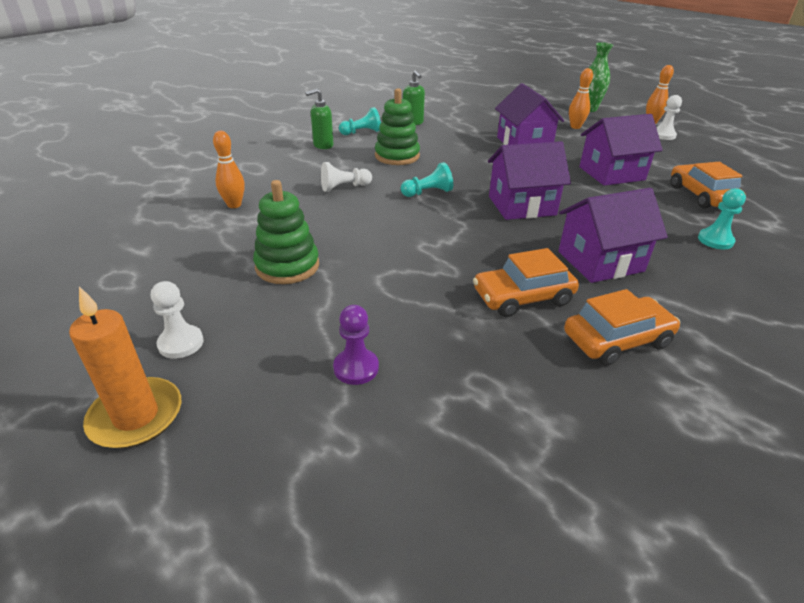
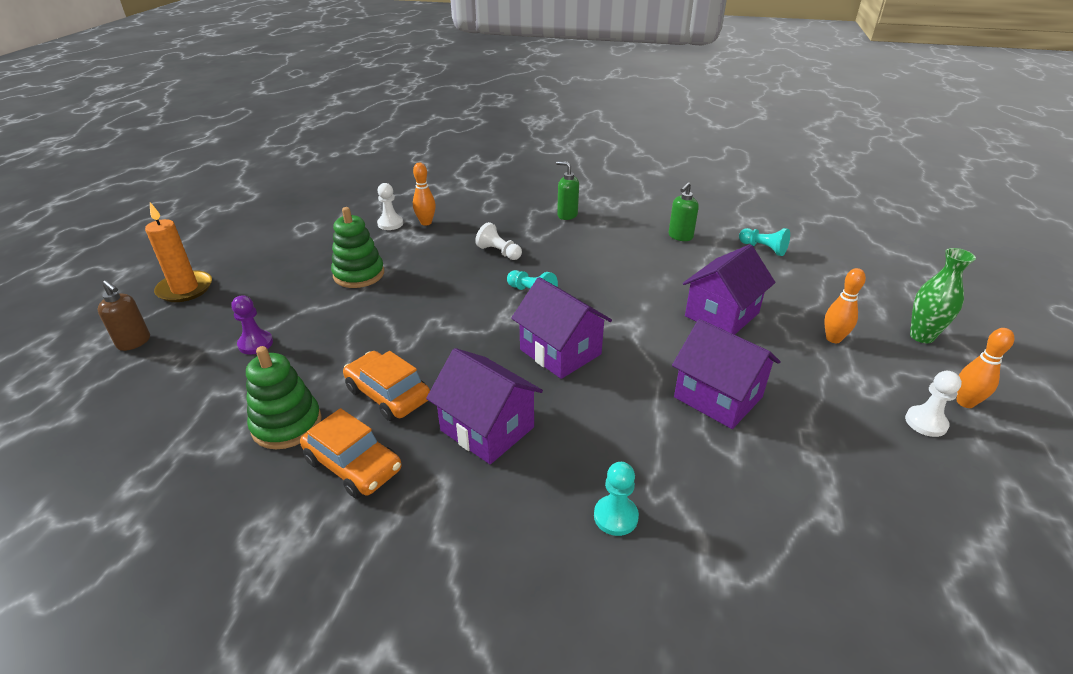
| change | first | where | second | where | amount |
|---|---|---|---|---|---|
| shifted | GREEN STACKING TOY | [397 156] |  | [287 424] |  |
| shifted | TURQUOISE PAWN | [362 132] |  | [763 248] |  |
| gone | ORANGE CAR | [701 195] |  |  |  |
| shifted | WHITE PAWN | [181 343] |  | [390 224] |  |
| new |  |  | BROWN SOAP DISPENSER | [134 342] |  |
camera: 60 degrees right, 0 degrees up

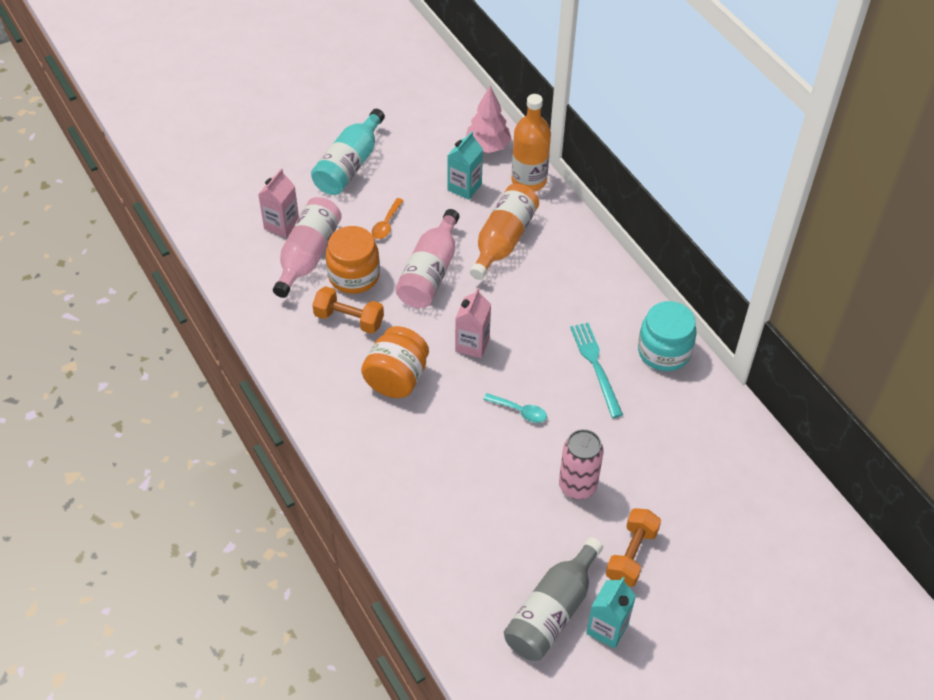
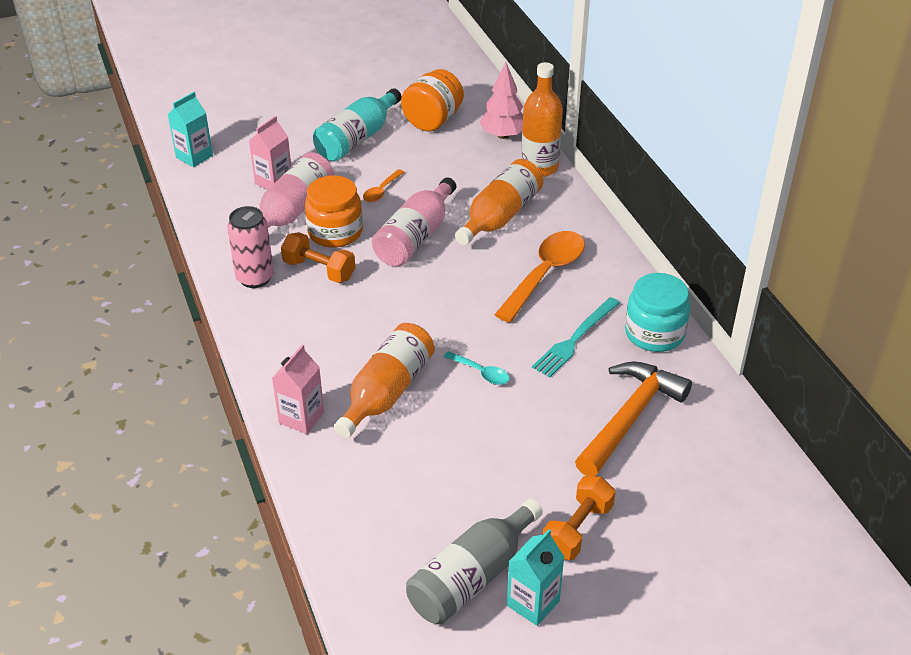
| change | first | where | second | where | amount |
|---|---|---|---|---|---|
| shifted | TURQUOISE CARTON | [464 187] |  | [194 156] |  |
| shifted | PINK CARTON | [472 344] |  | [301 418] |  |
| rotated | TURQUOISE FORK | [595 366] |  | [575 339] | 135 degrees counterclockwise |
| shifted | ORANGE JAR | [396 378] |  | [433 121] |  |
| shifted | PINK CAN | [577 486] |  | [255 278] |  |
| new |  |  | ORANGE SPOON | [545 274] |  |
| new |  |  | ORANGE BOTTLE | [387 392] |  |
| new |  |  | ORANGE HAMMER | [629 418] |  |
camera: 10 degrees right, 10 degrees down

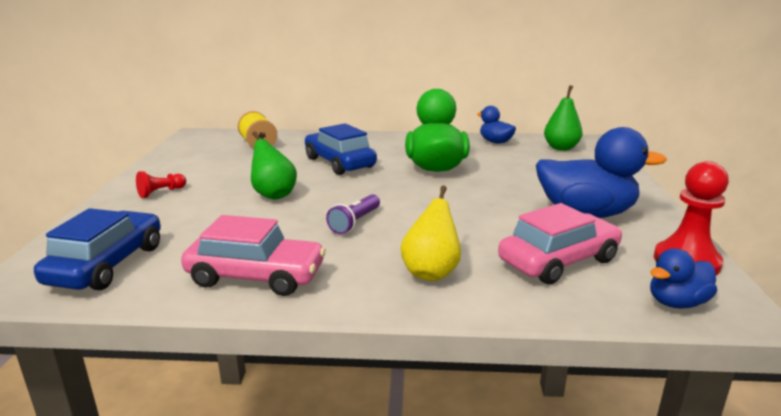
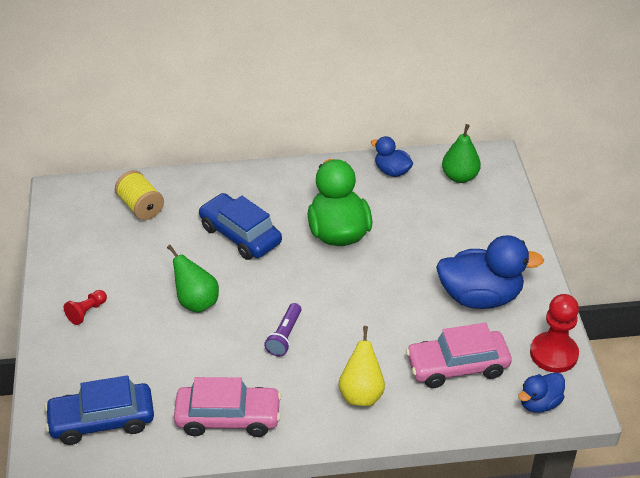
| change | first | where | second | where | amount |
|---|---|---|---|---|---|
| rotated | PINK CAR | [558 261] |  | [457 366] | 150 degrees counterclockwise |
| rotated | BLUE CAR | [107 264] |  | [102 421] | 105 degrees counterclockwise |
camera: 10 degrees left, 20 degrees up

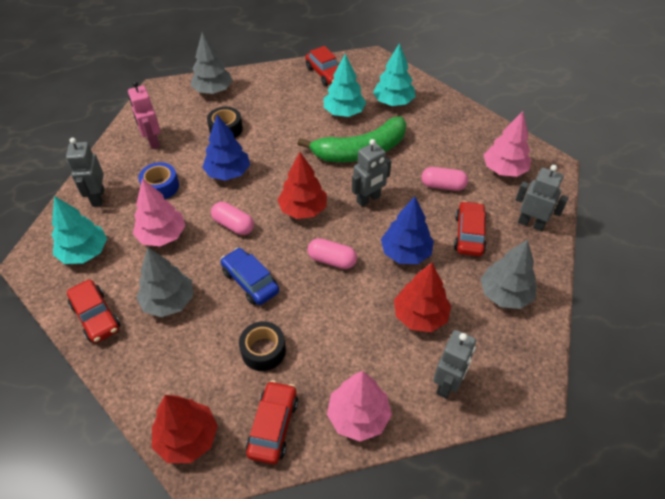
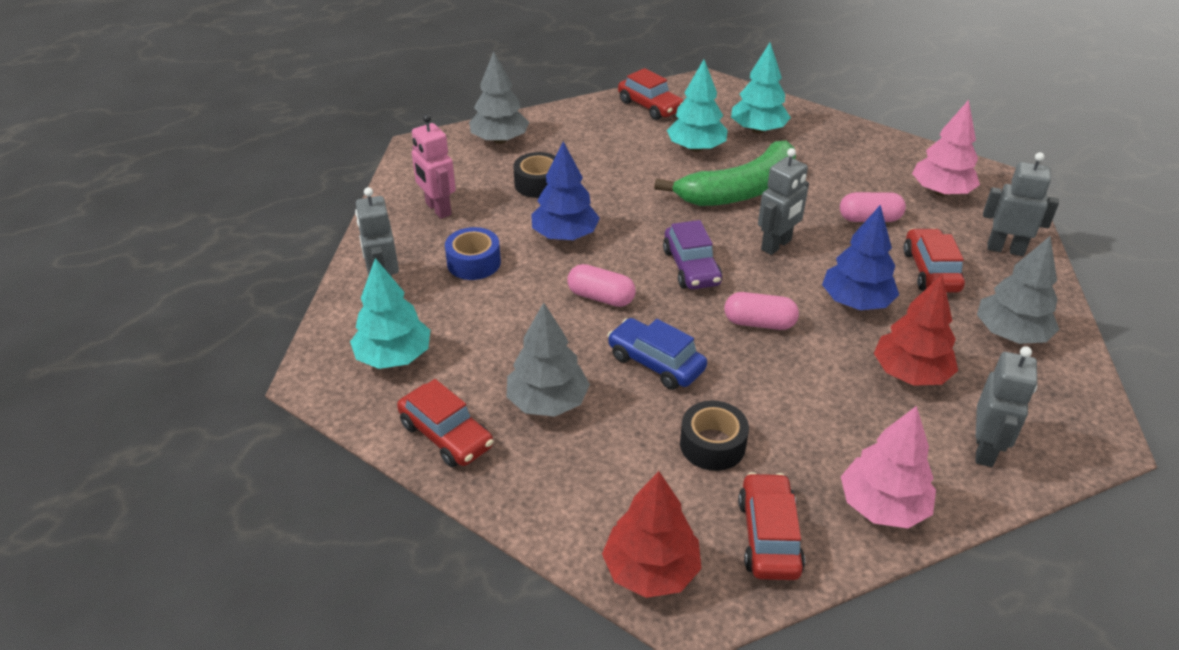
| change | first | where | second | where | amount |
|---|---|---|---|---|---|
| swapped | RED TREE | [303 209] | PURPLE CAR | [691 267] |  |
| gone | PINK TREE | [162 235] |  |  |  |
camera: 10 degrees left, 10 degrees down

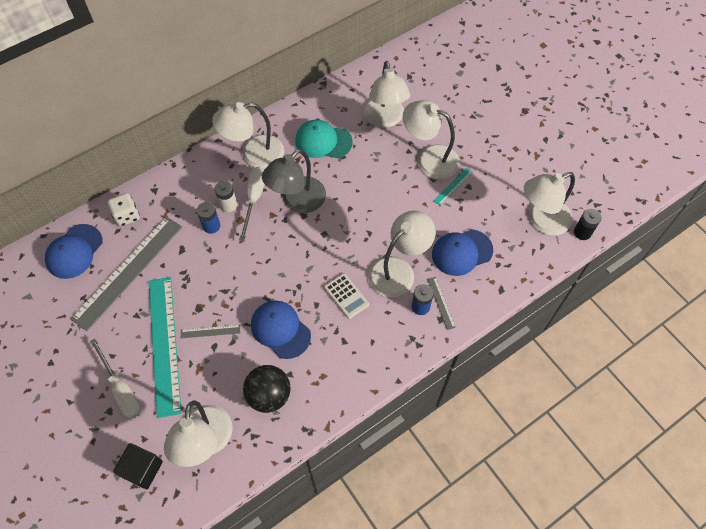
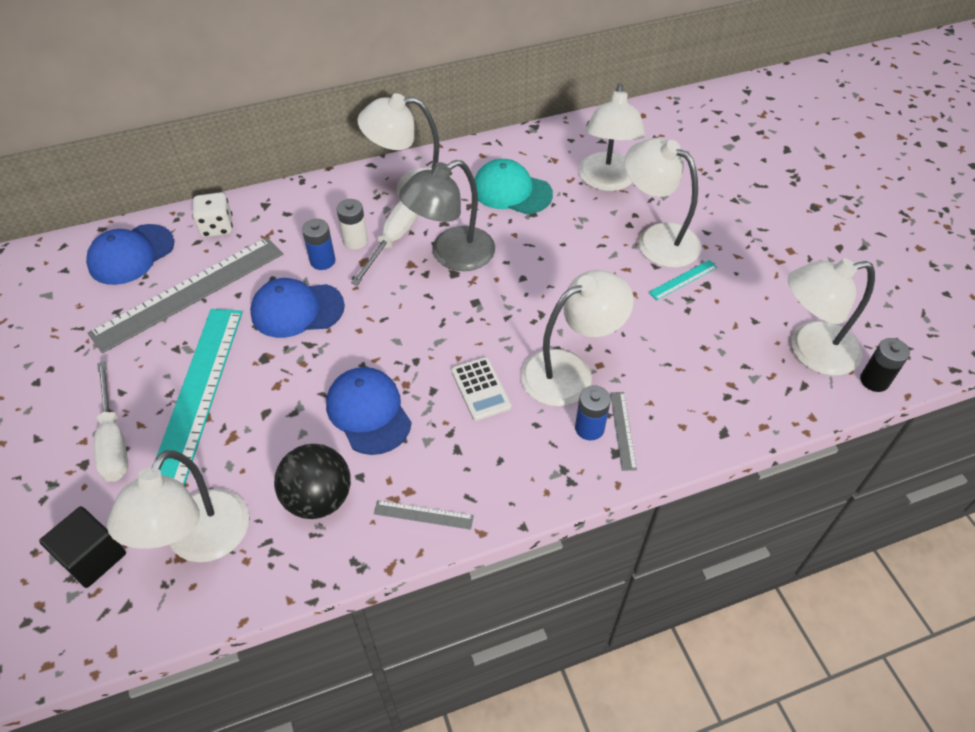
| change | first | where | second | where | amount |
|---|---|---|---|---|---|
| shifted | BLUE CAP | [461 252] |  | [297 310] |  |
| shifted | GREY RULER | [210 331] |  | [423 515] |  |
camera: 15 degrees right, 10 degrees down

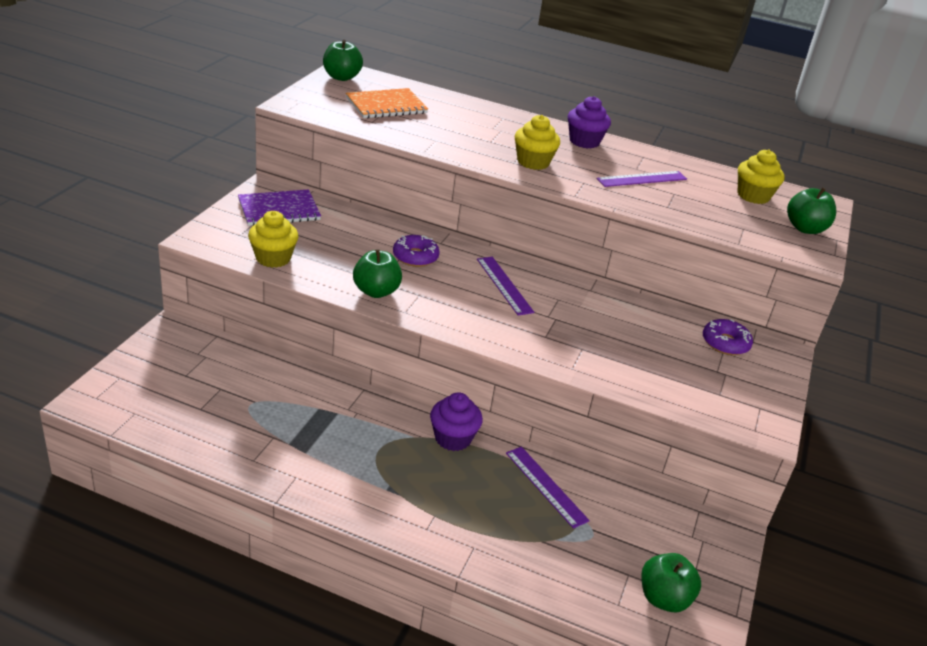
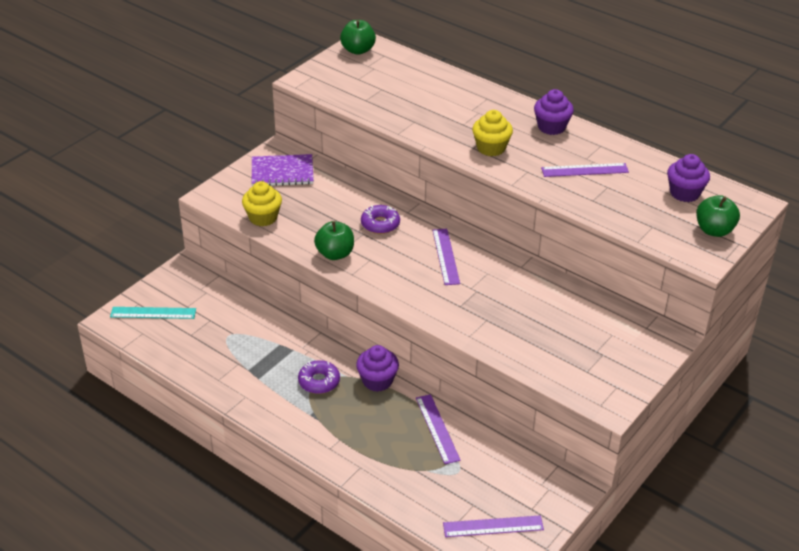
| change | first | where | second | where | amount |
|---|---|---|---|---|---|
| gone | ORANGE NOTEBOOK | [386 105] |  |  |  |
| repainted | YELLOW CUPCAKE | [753 196] | PURPLE CUPCAKE | [684 193] |  |
| shifted | PURPLE DONUT | [725 343] |  | [319 381] |  |
| swapped | GREEN APPLE | [664 598] | PURPLE RULER | [493 526] |  |
| new |  |  | TURQUOISE RULER | [153 313] |  |
camera: 20 degrees right, 5 degrees up

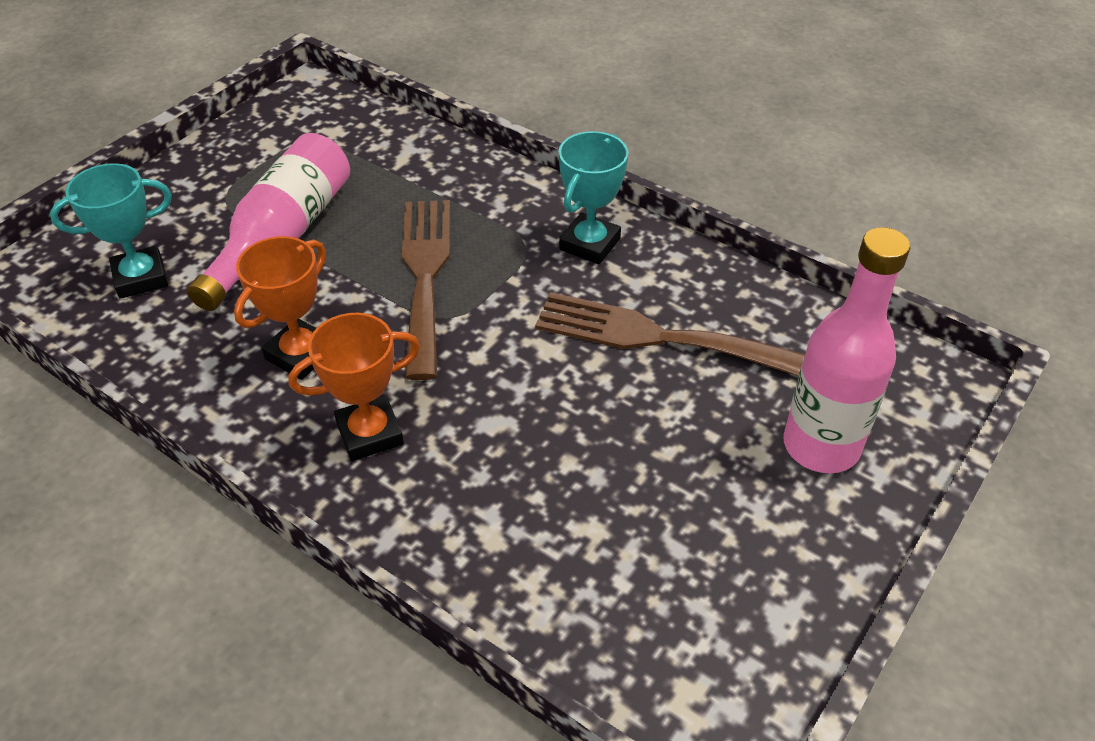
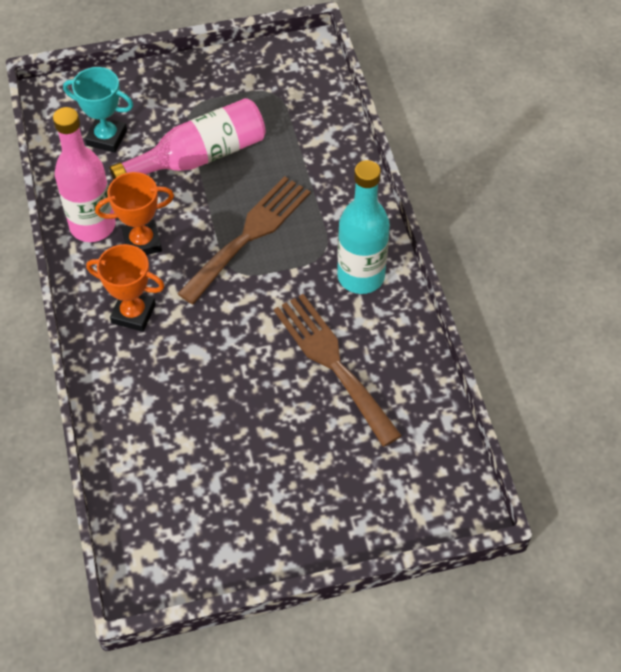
| change | first | where | second | where | amount |
|---|---|---|---|---|---|
| swapped | TURQUOISE TROPHY | [590 244] | TURQUOISE BOTTLE | [361 276] |  |
| shifted | PINK BOTTLE | [821 446] |  | [92 226] |  |
camera: 40 degrees right, 10 degrees up

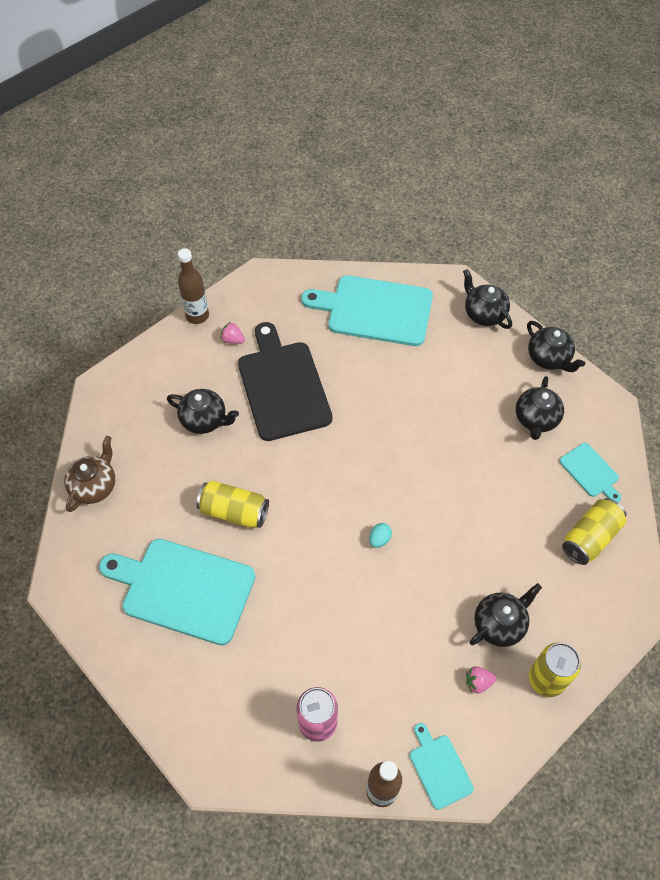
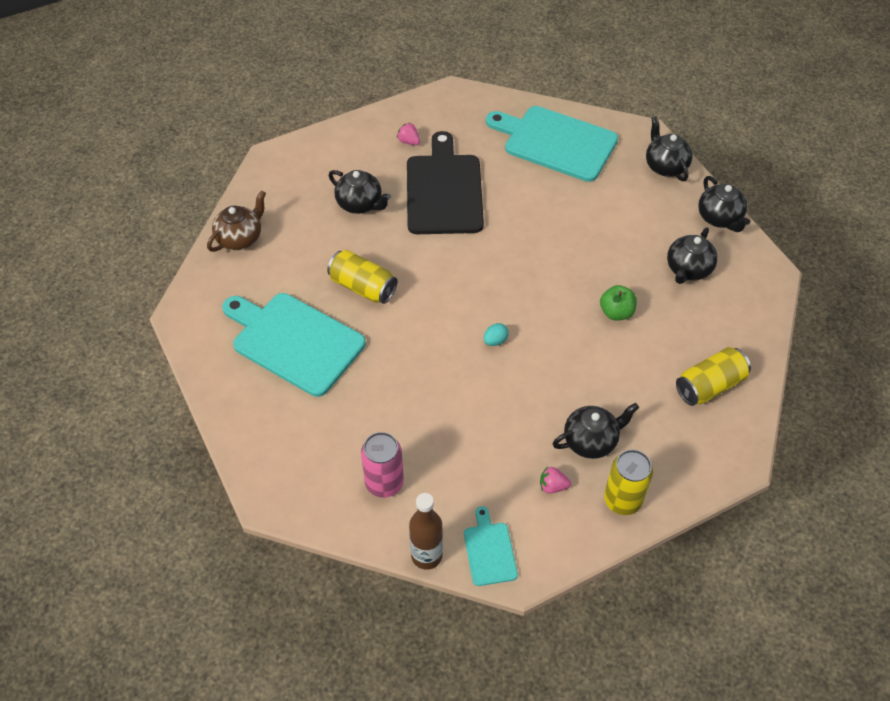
| change | first | where | second | where | amount |
|---|---|---|---|---|---|
| gone | BROWN BOTTLE | [197 316] |  |  |  |
| gone | TURQUOISE CUTTING BOARD | [590 472] |  |  |  |
| new |  |  | GREEN APPLE | [616 312] |  |
camera: 15 degrees right, 5 degrees down

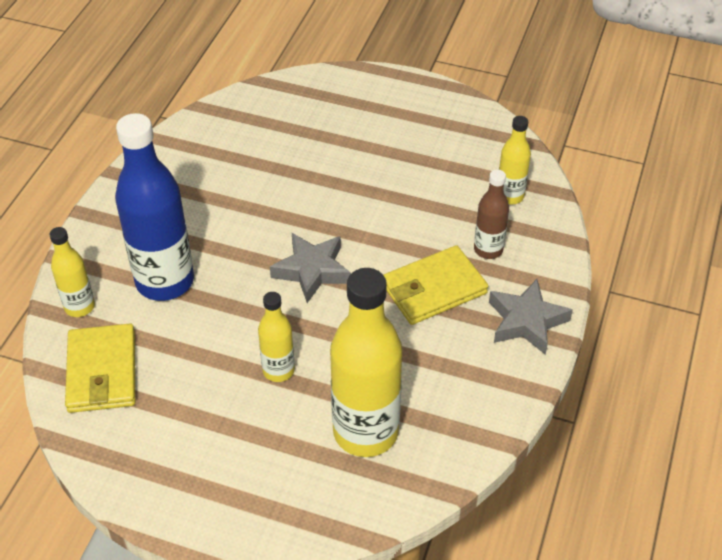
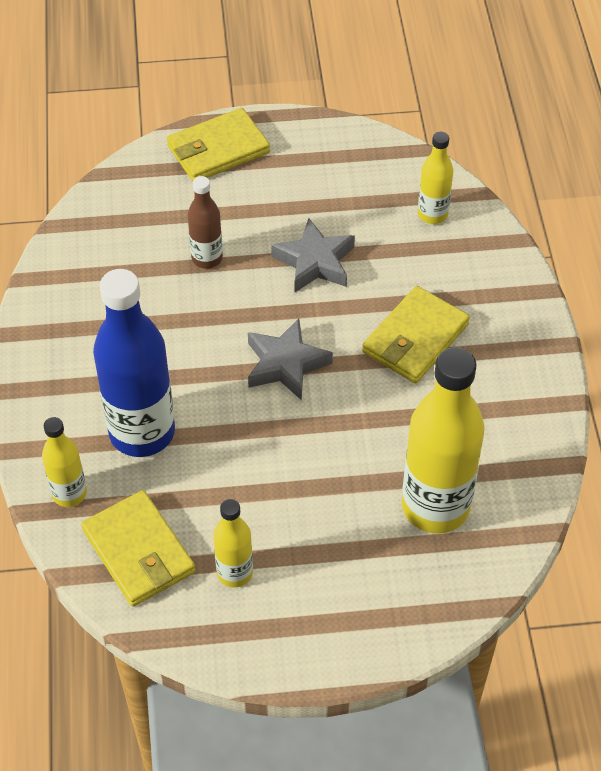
| change | first | where | second | where | amount |
|---|---|---|---|---|---|
| shifted | BROWN BOTTLE | [488 250] |  | [207 258] |  |
| shifted | GREY STAR | [526 321] |  | [315 262] |  |
| shifted | YELLOW BOTTLE | [278 370] |  | [235 573] |  |
| new |  |  | YELLOW WALLET | [218 149] |  |
camera: 25 degrees left, 5 degrees up

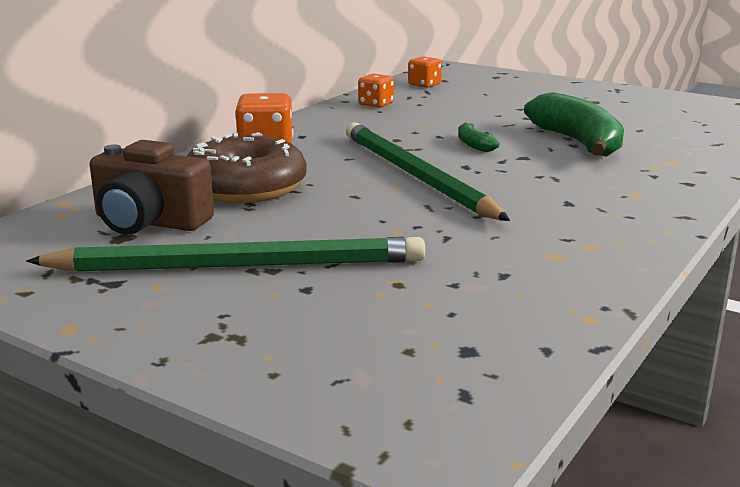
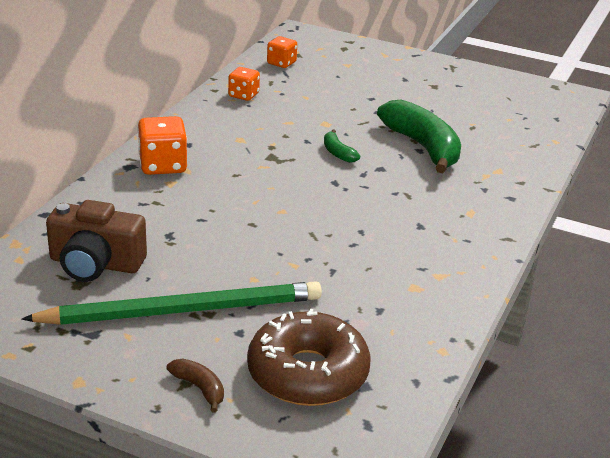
| change | first | where | second | where | amount |
|---|---|---|---|---|---|
| gone | GREEN PENCIL | [415 176] |  |  |  |
| shifted | BROWN DONUT | [245 188] |  | [307 373] |  |
| new |  |  | BROWN BANANA | [199 388] |  |
camera: 10 degrees left, 10 degrees up

